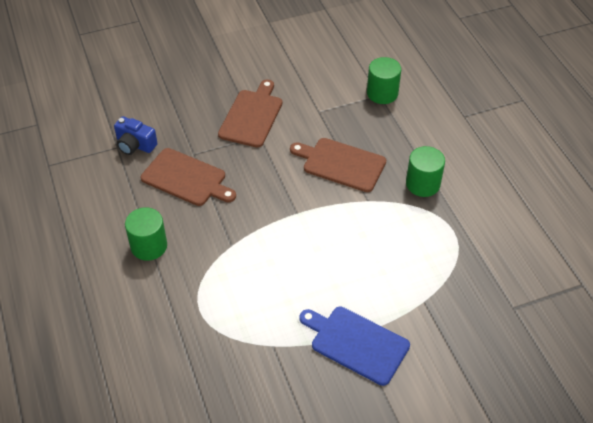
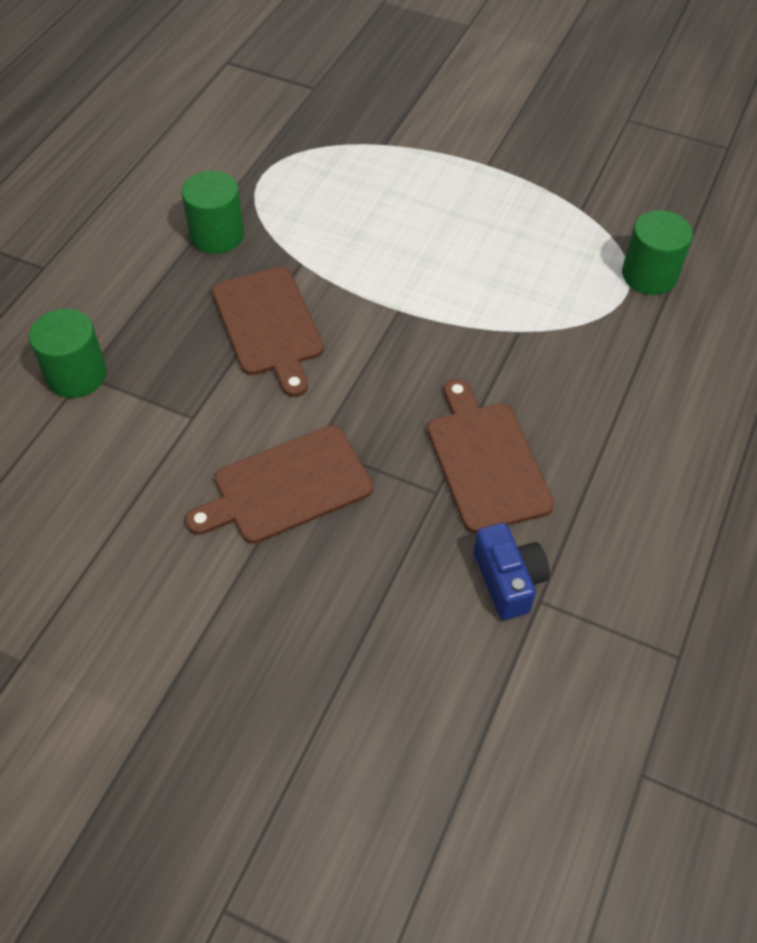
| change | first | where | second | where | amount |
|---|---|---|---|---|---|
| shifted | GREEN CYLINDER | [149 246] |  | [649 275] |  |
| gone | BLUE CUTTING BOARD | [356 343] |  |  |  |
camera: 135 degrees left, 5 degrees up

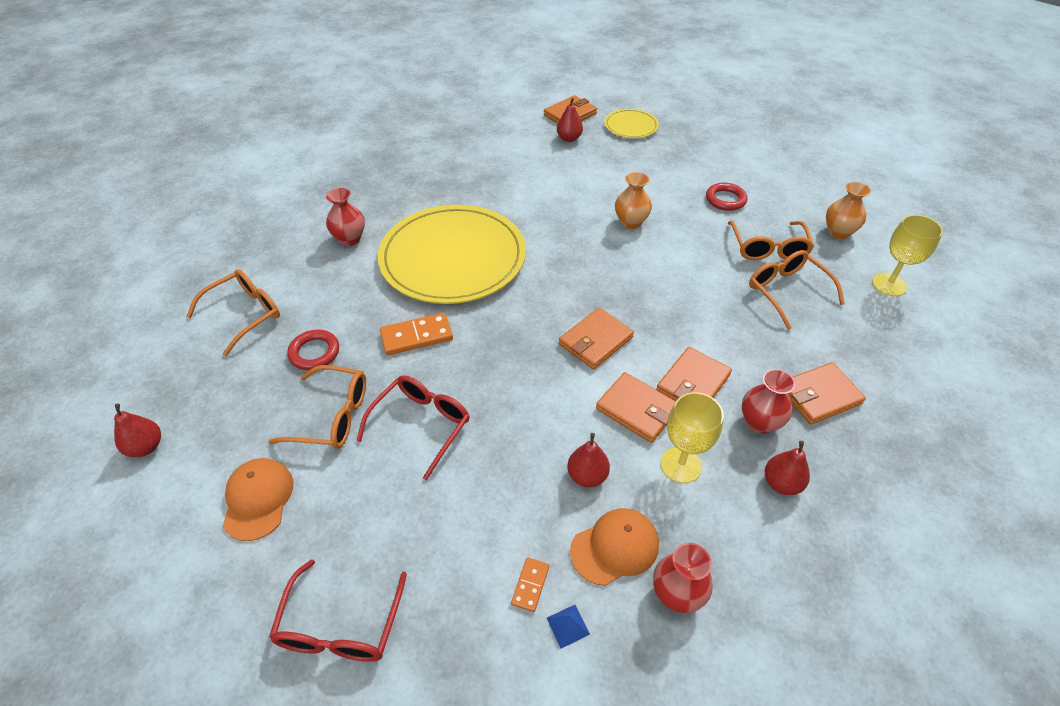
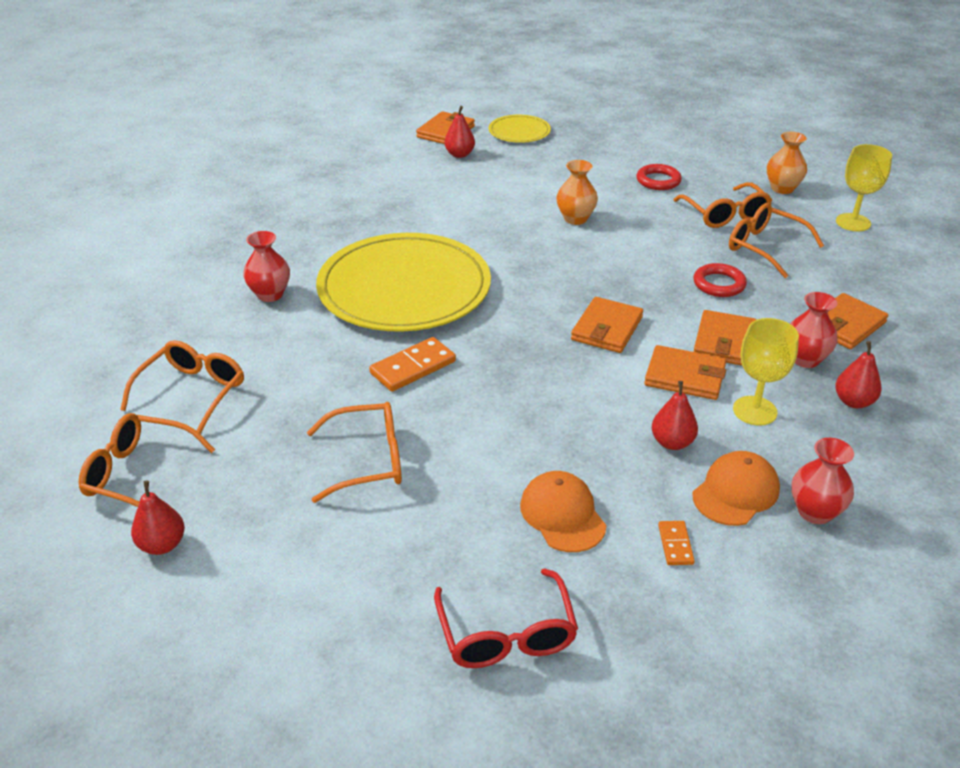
| change | first | where | second | where | amount |
|---|---|---|---|---|---|
| shifted | RED RING | [314 352] |  | [719 284] |  |
| gone | RED GLASSES | [421 425] |  |  |  |
| shifted | ORANGE CAP | [258 499] |  | [562 515] |  |
| gone | BLUE PYRAMID | [568 626] |  |  |  |
| new |  |  | ORANGE GLASSES | [139 474] |  |
camera: 20 degrees left, 10 degrees down

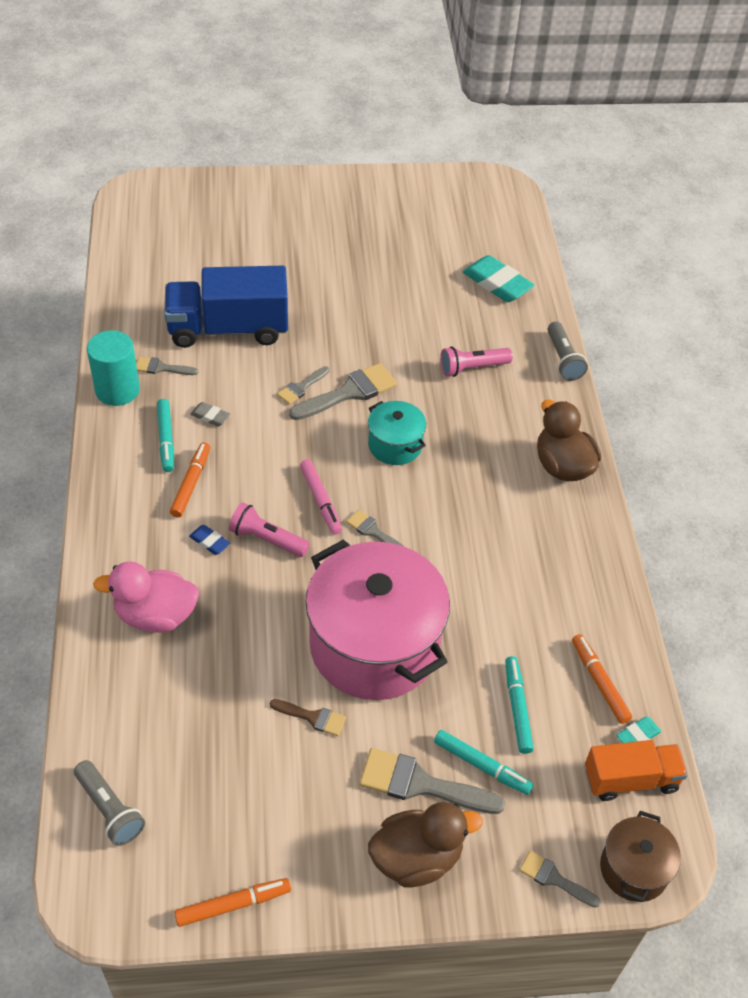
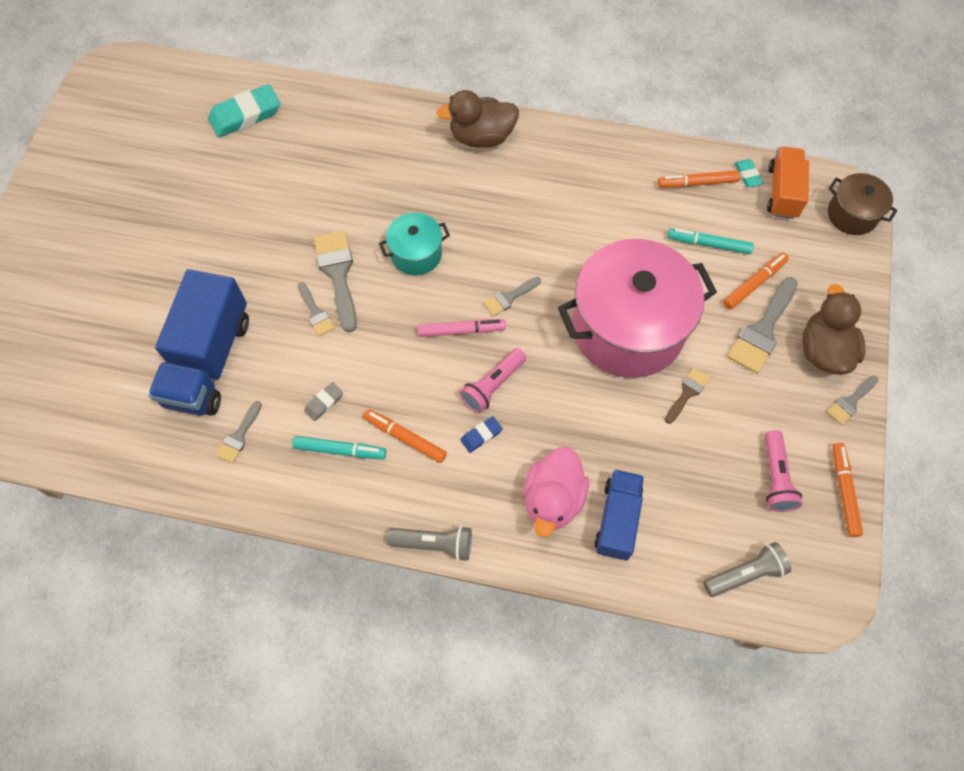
| change | first | where | second | where | amount |
|---|---|---|---|---|---|
| shifted | GREY FLASHLIGHT | [563 359] |  | [434 544] |  |
| gone | TURQUOISE CYLINDER | [117 390] |  |  |  |
| shifted | PINK FLASHLIGHT | [472 368] |  | [775 477] |  |
| repainted | TURQUOISE MARKER | [482 766] | ORANGE MARKER | [754 284] |  |
| shifted | GREY BRUSH | [554 879] |  | [850 401] |  |
| new |  |  | BLUE TRUCK | [617 519] |  |
camera: 70 degrees left, 15 degrees up

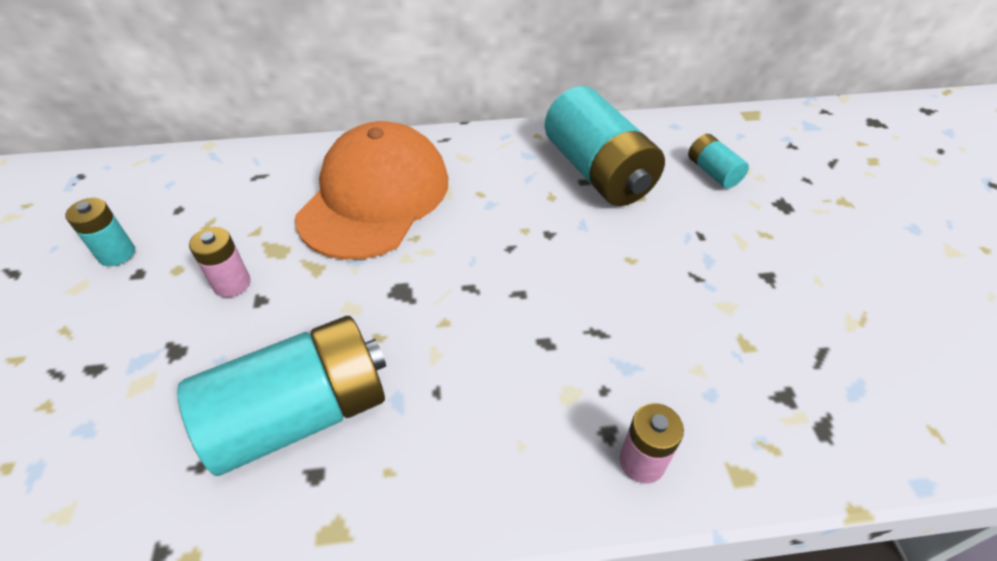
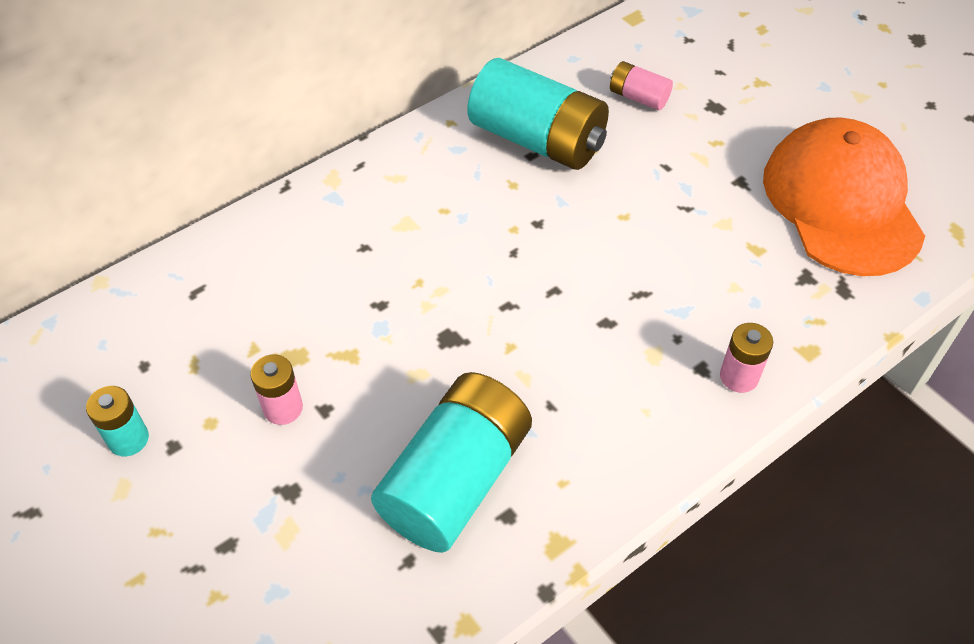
| change | first | where | second | where | amount |
|---|---|---|---|---|---|
| shifted | ORANGE CAP | [375 197] |  | [841 202] |  |
| repainted | TURQUOISE BATTERY | [713 172] | PINK BATTERY | [638 97] |  |
camera: 30 degrees left, 5 degrees up

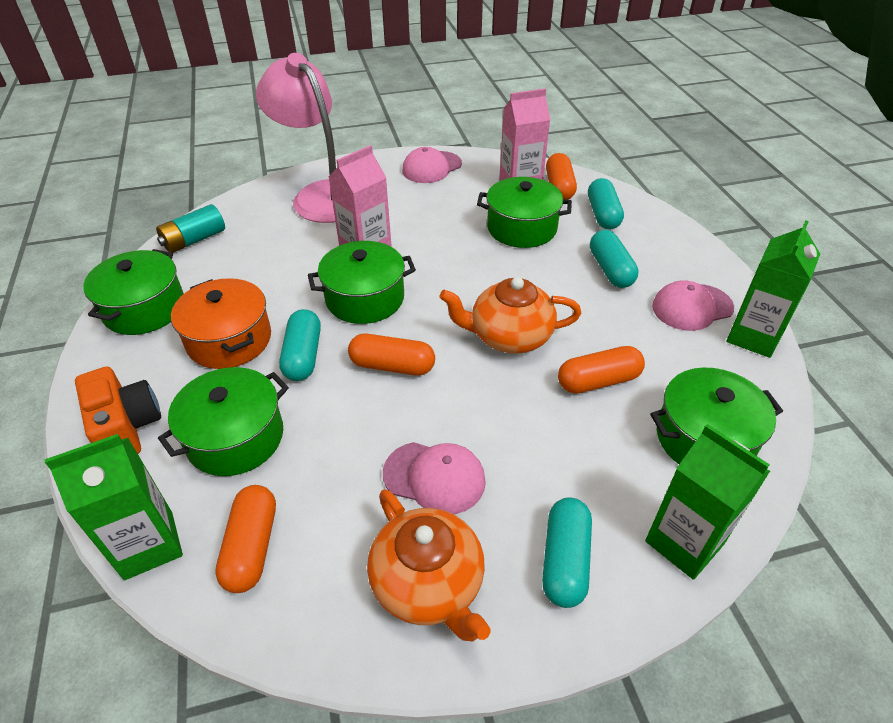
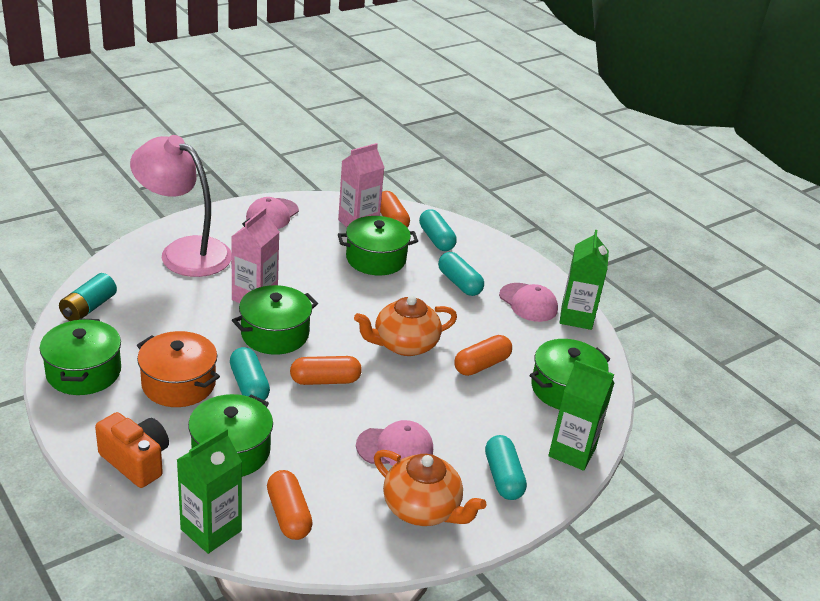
| change | first | where | second | where | amount |
|---|---|---|---|---|---|
| rotated | PINK CAP | [692 307] |  | [528 303] | 90 degrees counterclockwise |
camera: 25 degrees left, 10 degrees down

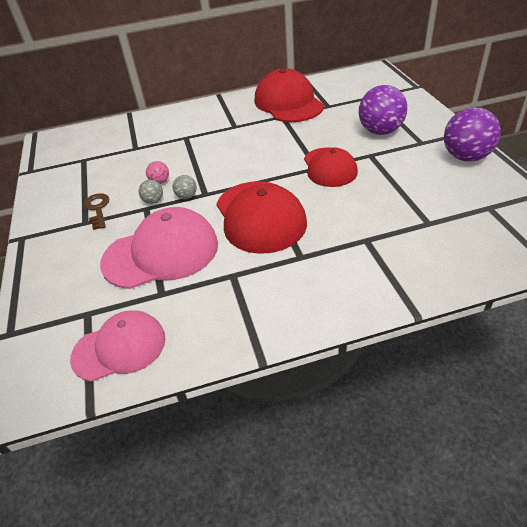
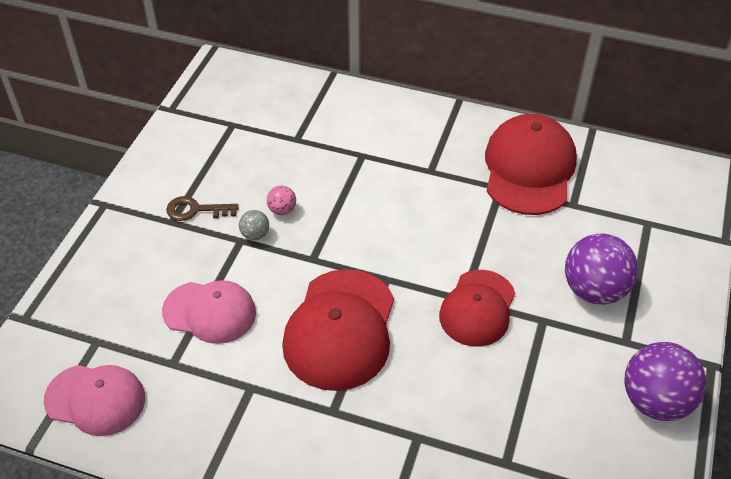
| change | first | where | second | where | amount |
|---|---|---|---|---|---|
| gone | GREY BALL | [186 196] |  |  |  |
| rotated | BROWN KEY | [97 209] |  | [196 210] | 105 degrees counterclockwise |
| scaled | PINK CAP | [161 253] |  | [210 312] | x0.67 |
camera: 30 degrees right, 5 degrees up

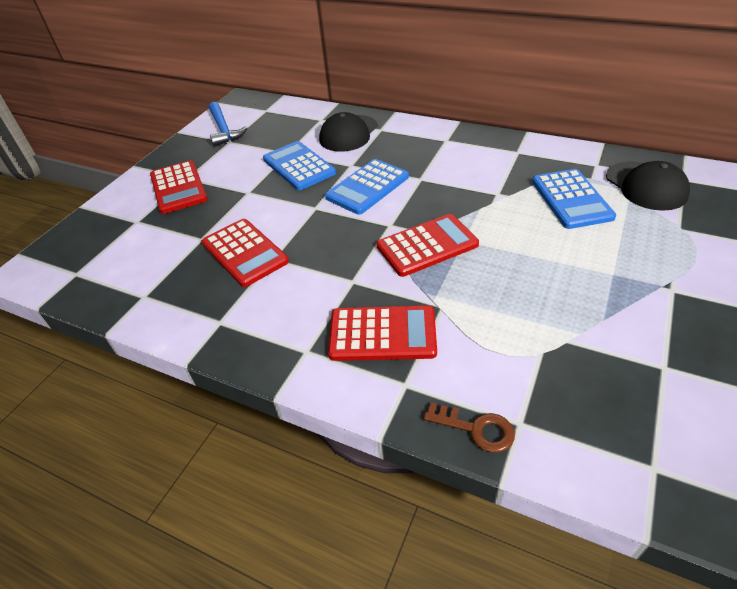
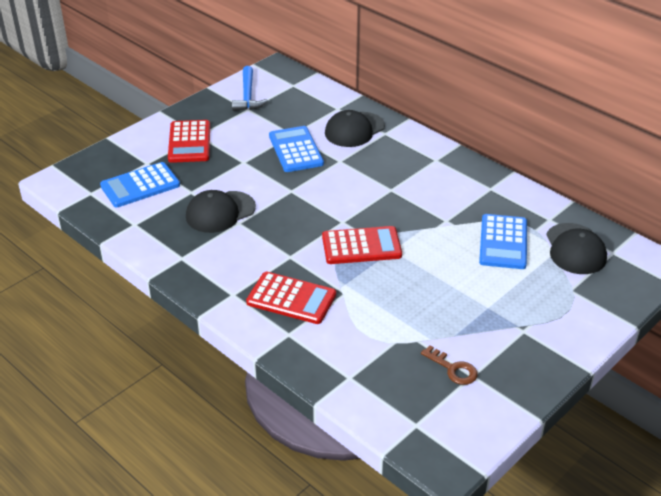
| change | first | where | second | where | amount |
|---|---|---|---|---|---|
| shifted | BLUE CALCULATOR | [367 187] |  | [140 186] |  |
| swapped | RED CALCULATOR | [245 252] | BLACK CAP | [220 212] |  |
| shifted | BROWN KEY | [476 429] |  | [453 369] |  |
camera: 15 degrees right, 5 degrees down

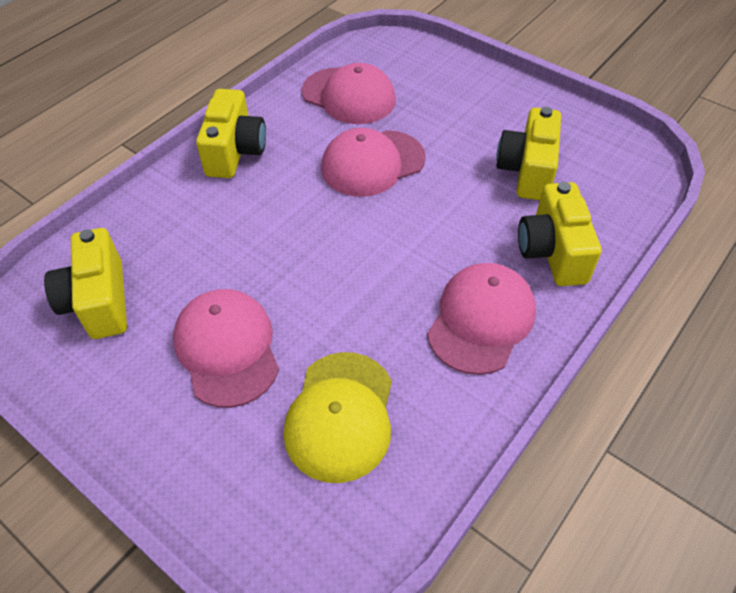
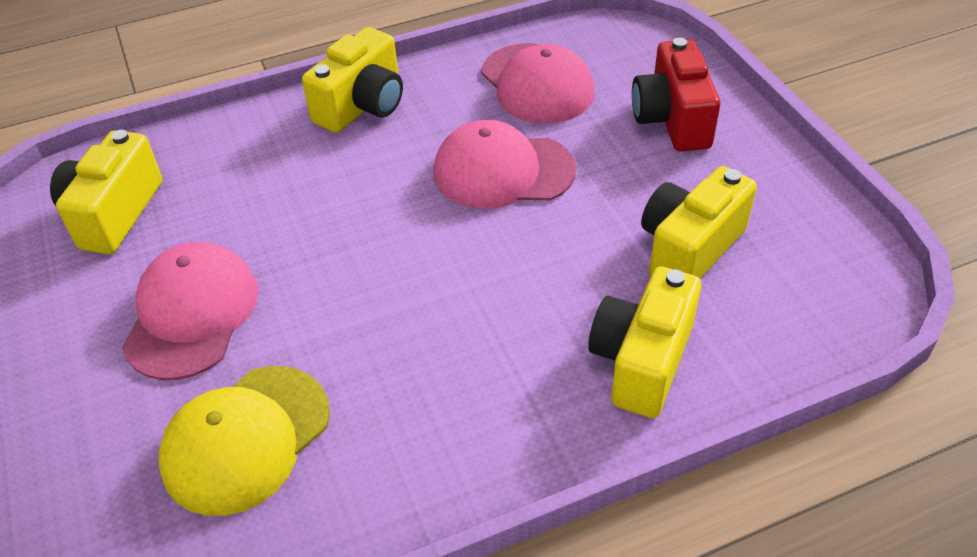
| change | first | where | second | where | amount |
|---|---|---|---|---|---|
| gone | PINK CAP | [481 320] |  |  |  |
| new |  |  | RED CAMERA | [672 119] |  |
camera: 30 degrees right, 5 degrees down

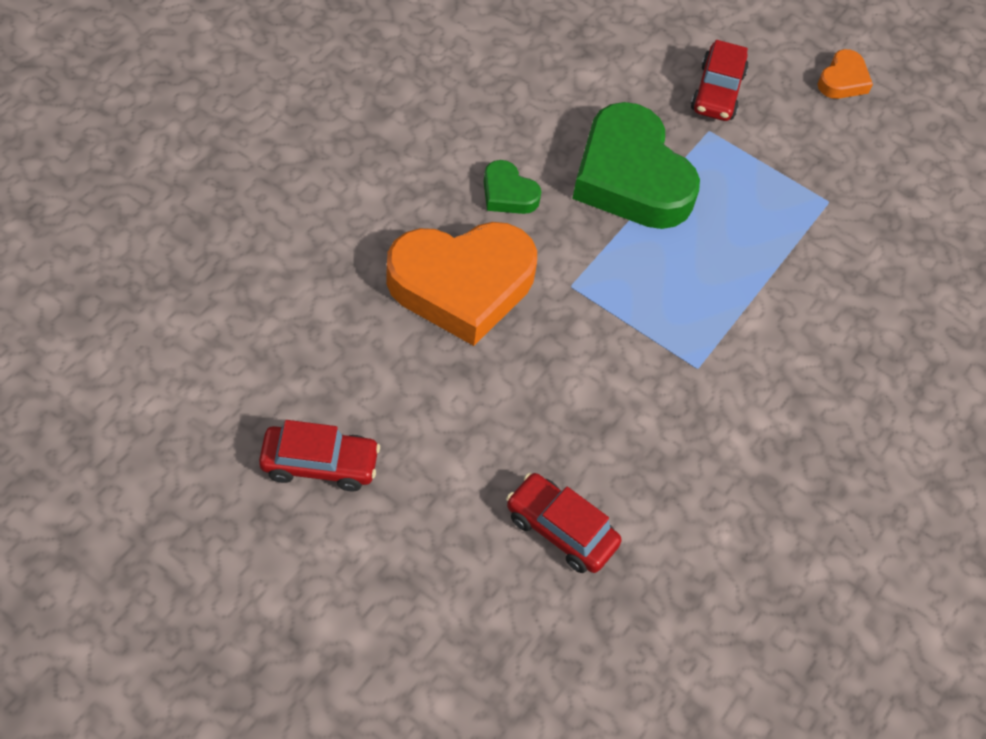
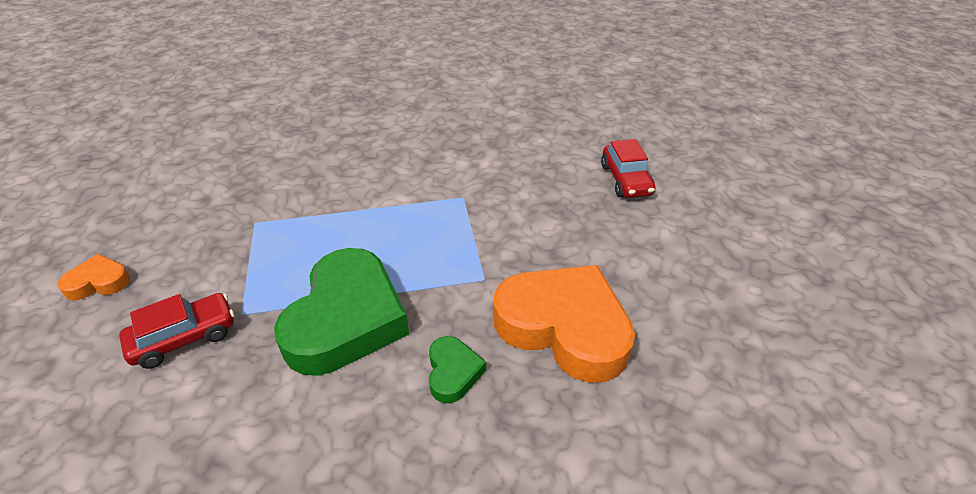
| change | first | where | second | where | amount |
|---|---|---|---|---|---|
| gone | RED CAR | [319 464] |  |  |  |
camera: 130 degrees left, 15 degrees down

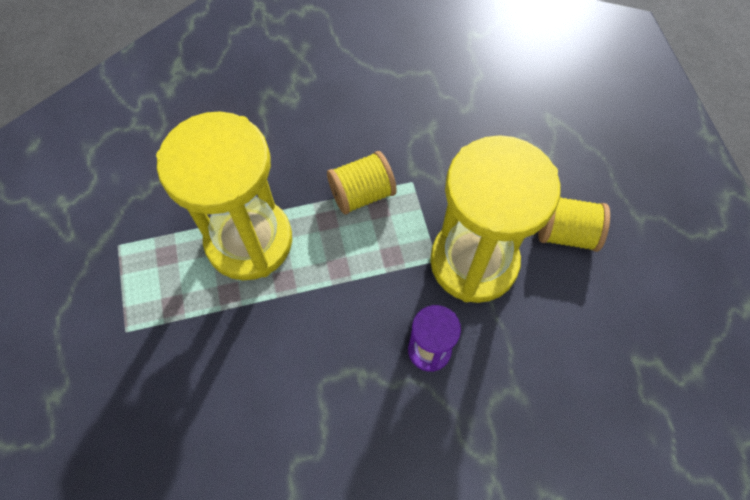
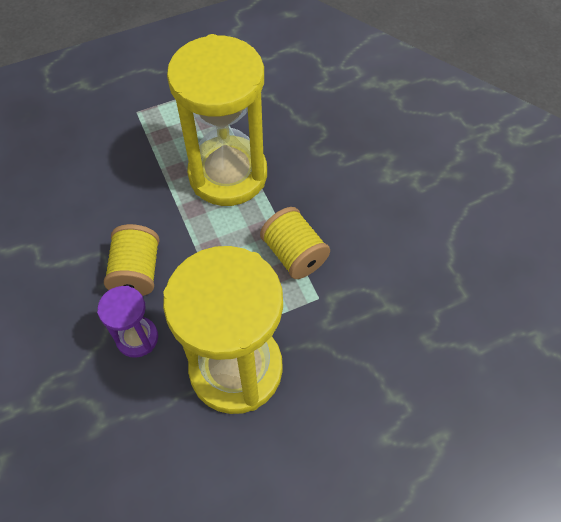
| change | first | where | second | where | amount |
|---|---|---|---|---|---|
| shifted | YELLOW SPOOL | [566 233] |  | [137 272] |  |
camera: 80 degrees right, 5 degrees down

